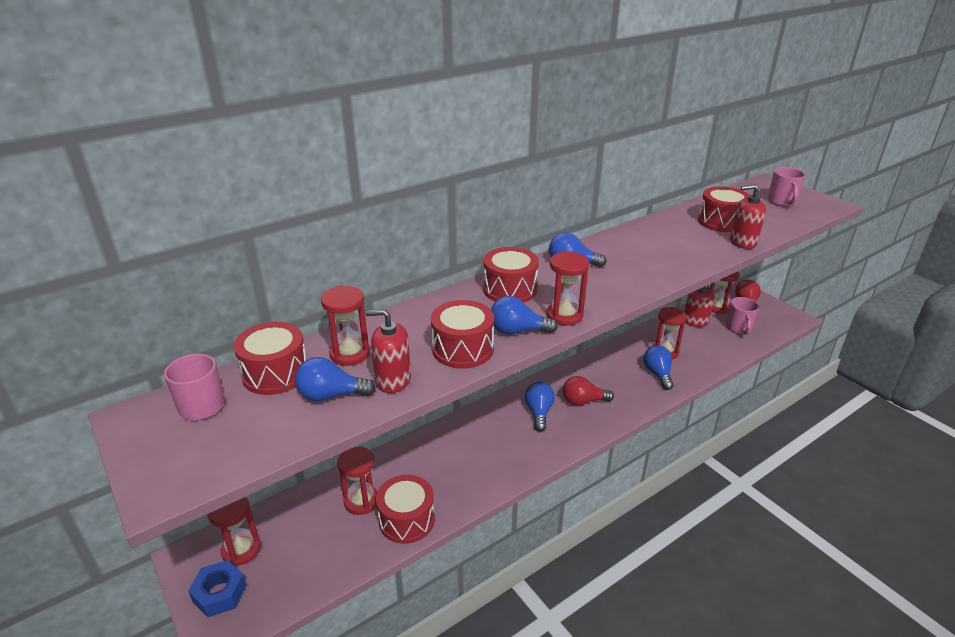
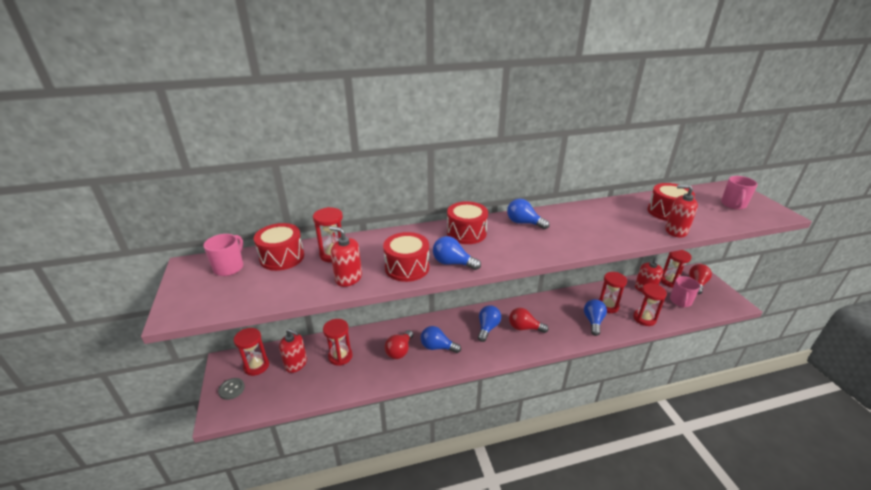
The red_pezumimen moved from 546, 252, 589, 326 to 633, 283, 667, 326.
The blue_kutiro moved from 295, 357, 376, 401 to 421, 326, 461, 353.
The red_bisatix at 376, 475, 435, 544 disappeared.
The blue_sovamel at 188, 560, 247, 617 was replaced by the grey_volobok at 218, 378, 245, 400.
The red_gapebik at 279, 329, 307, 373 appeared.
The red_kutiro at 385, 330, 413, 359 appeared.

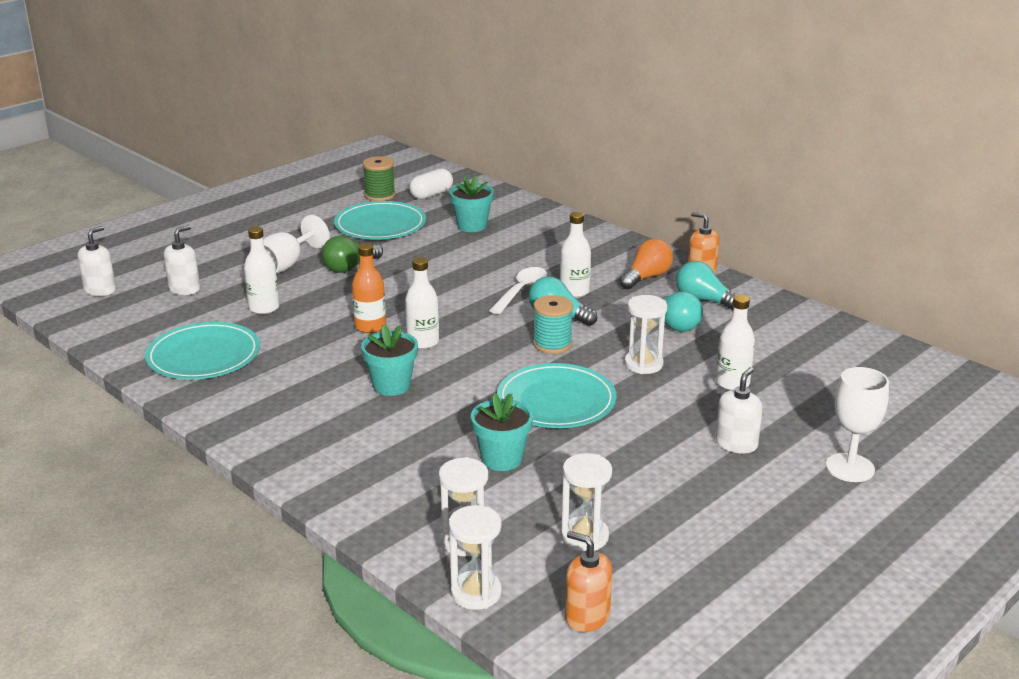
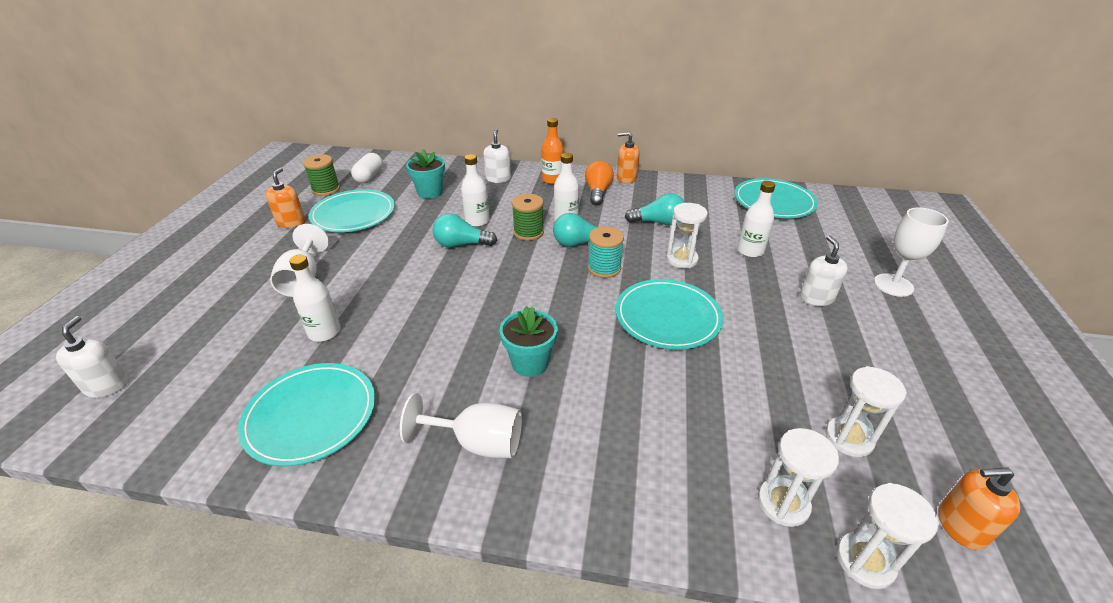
The white_gapebik moved from 164, 225, 200, 295 to 483, 129, 511, 183.
The green_kutiro at 321, 236, 383, 273 disappeared.
The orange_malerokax moved from 352, 243, 386, 333 to 541, 118, 564, 184.
The white_malerokax moved from 405, 257, 439, 349 to 461, 154, 489, 227.
The turquoise_kutiro moved from 676, 261, 738, 310 to 433, 213, 497, 247.
The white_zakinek at 489, 267, 547, 314 was replaced by the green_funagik at 512, 194, 544, 241.
The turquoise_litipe at 471, 393, 533, 471 disappeared.
The orange_gapebik at 266, 168, 305, 228 appeared.
The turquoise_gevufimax at 734, 178, 818, 218 appeared.
The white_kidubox at 400, 393, 522, 458 appeared.

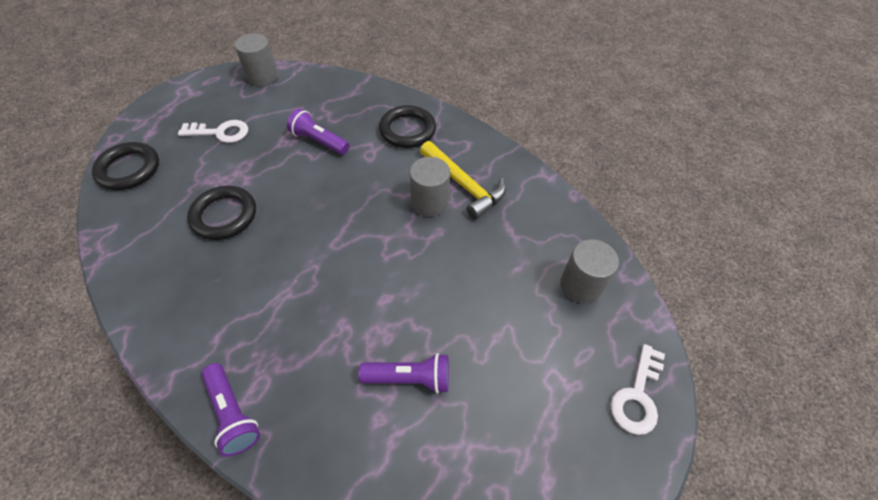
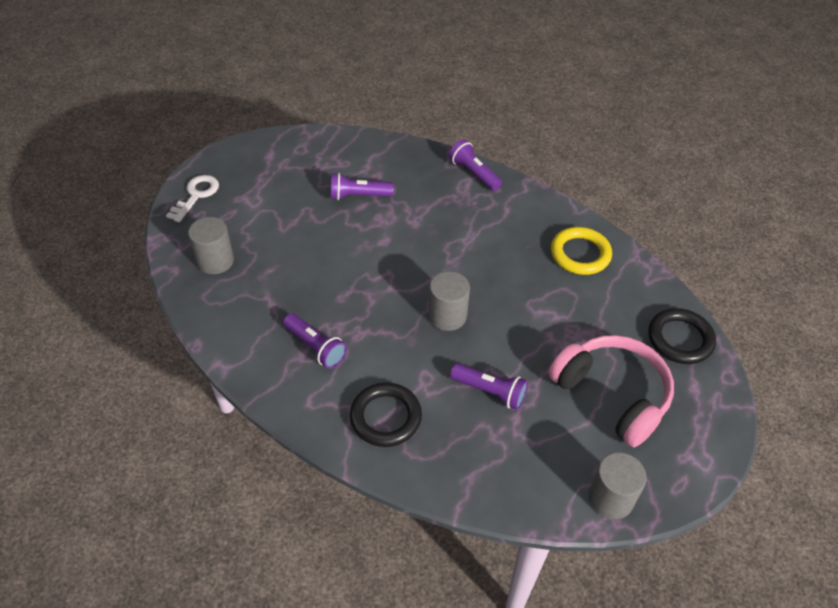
The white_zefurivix at 178, 120, 248, 143 was replaced by the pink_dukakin at 548, 335, 674, 447.
The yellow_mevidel at 420, 141, 506, 220 was replaced by the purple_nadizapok at 283, 313, 347, 369.
The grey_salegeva moved from 409, 157, 450, 217 to 428, 271, 470, 331.
The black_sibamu at 187, 186, 256, 240 disappeared.
The yellow_sibamu at 551, 227, 612, 275 appeared.

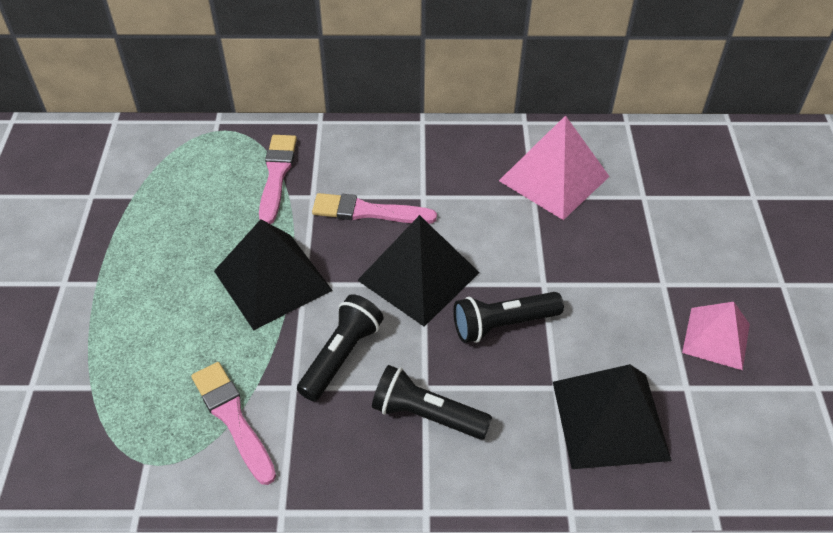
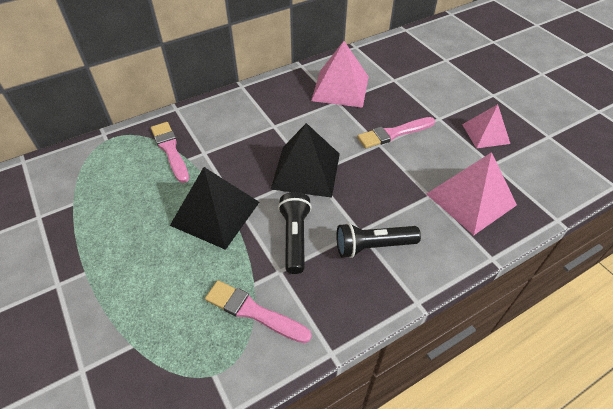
The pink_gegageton moved from 312, 193, 437, 224 to 357, 117, 435, 148.
The black_nadizapok at 453, 292, 564, 343 disappeared.
The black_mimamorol at 553, 364, 672, 469 became the pink_mimamorol at 427, 152, 517, 235.

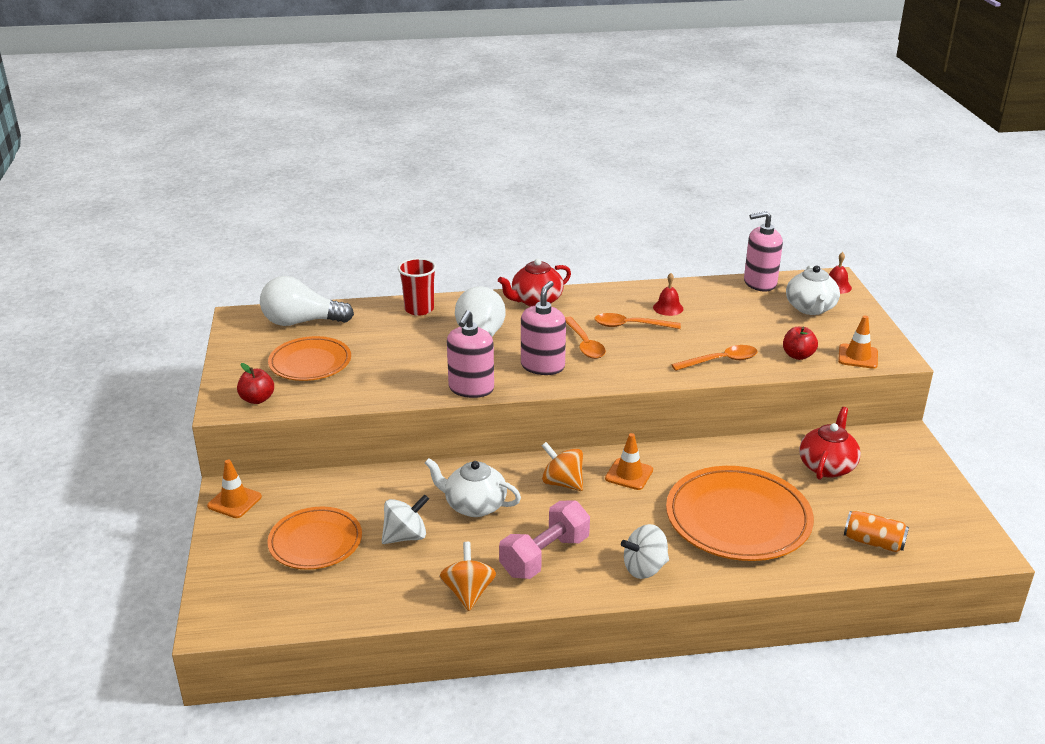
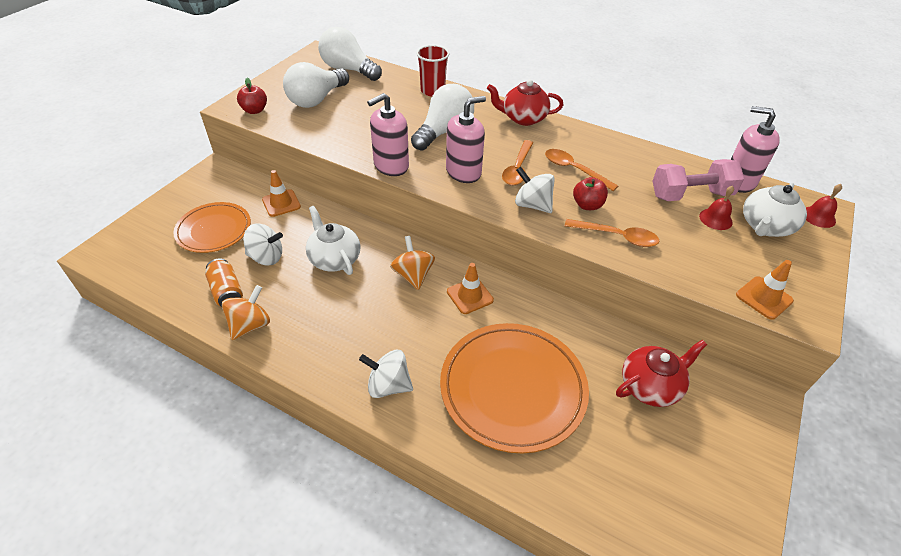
The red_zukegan moved from 653, 273, 683, 316 to 699, 186, 734, 230.
The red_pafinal moved from 783, 327, 818, 360 to 573, 177, 608, 210.
The orange_gevufimax at 268, 336, 351, 381 was replaced by the white_kutiro at 283, 62, 349, 108.
The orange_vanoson moved from 207, 460, 262, 518 to 262, 170, 301, 217.
The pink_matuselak moved from 499, 501, 590, 579 to 652, 159, 744, 201.
The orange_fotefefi moved from 844, 510, 909, 552 to 205, 259, 243, 307.
The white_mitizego at 515, 167, 555, 213 appeared.

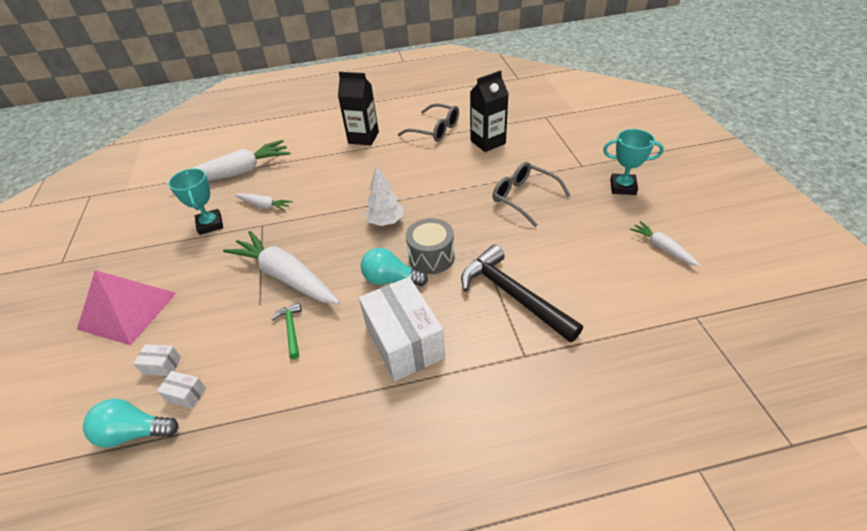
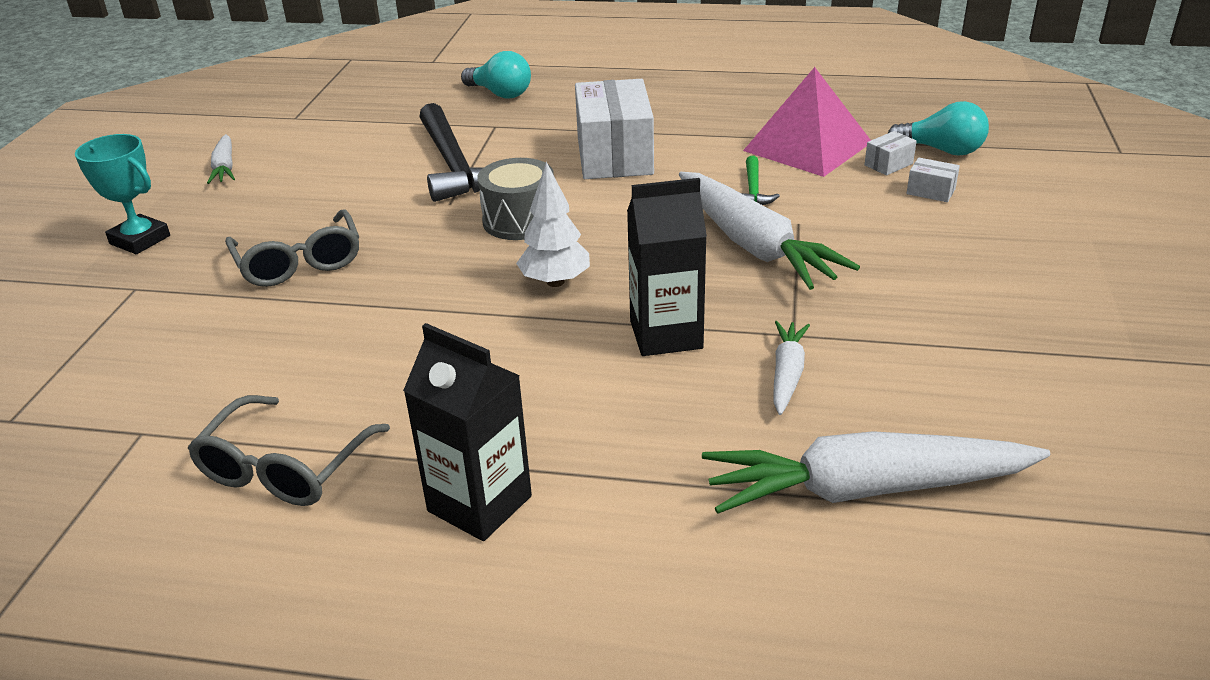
The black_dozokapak moved from 470, 70, 508, 152 to 627, 178, 707, 356.
The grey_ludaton at 398, 103, 459, 142 turned 120 degrees counterclockwise.
The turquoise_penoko at 168, 168, 223, 235 disappeared.
The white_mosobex at 235, 193, 293, 211 turned 60 degrees clockwise.
The turquoise_kutiro moved from 361, 248, 428, 286 to 461, 51, 531, 99.
The pink_mimamorol moved from 77, 270, 176, 345 to 743, 67, 871, 177.
The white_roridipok at 157, 371, 206, 409 turned 75 degrees counterclockwise.

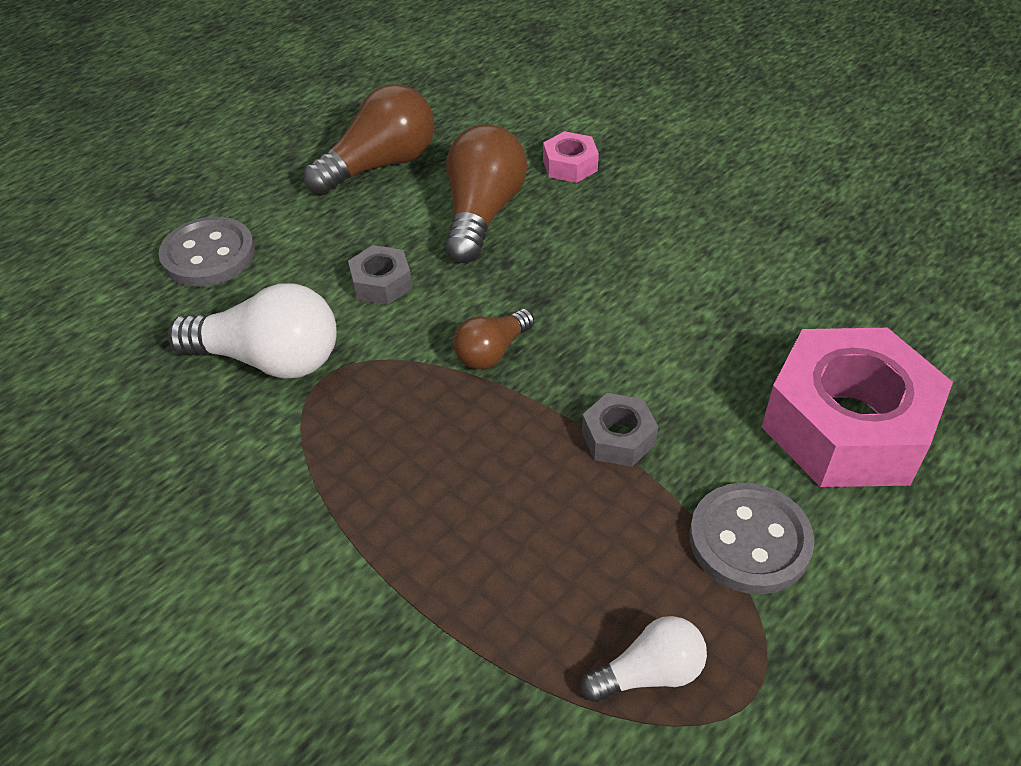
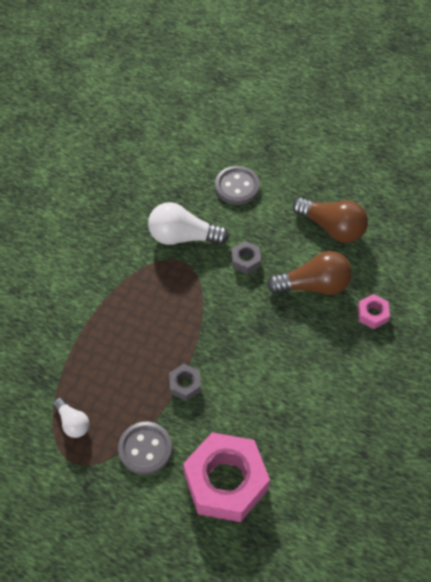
The white_kutiro at 168, 283, 337, 379 turned 105 degrees clockwise.
The brown_kutiro at 453, 309, 534, 369 disappeared.

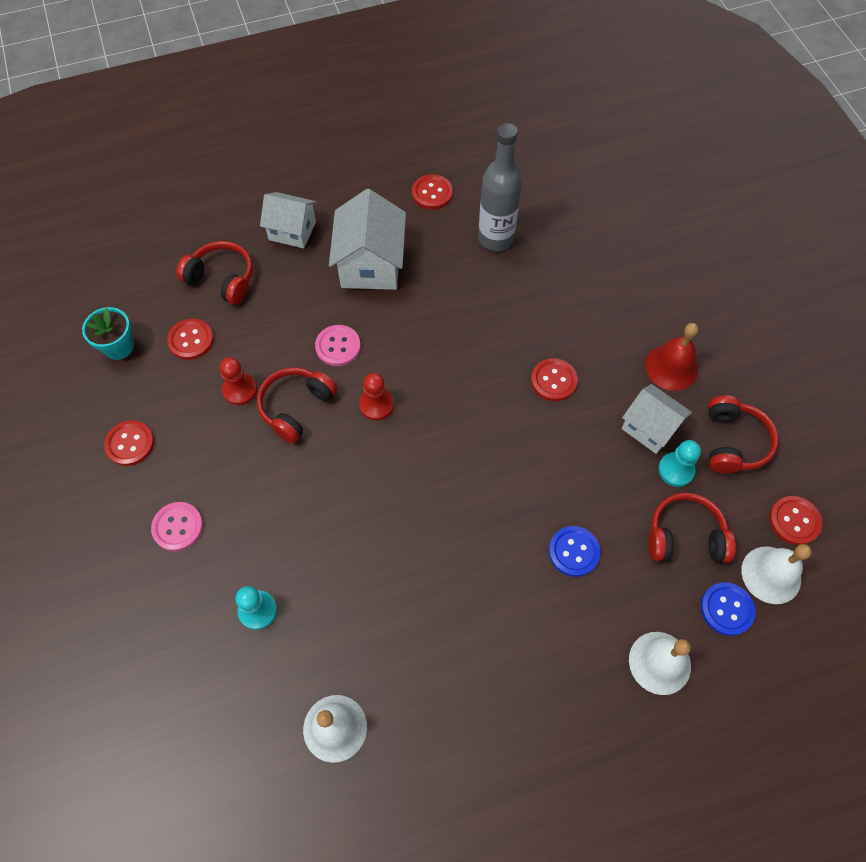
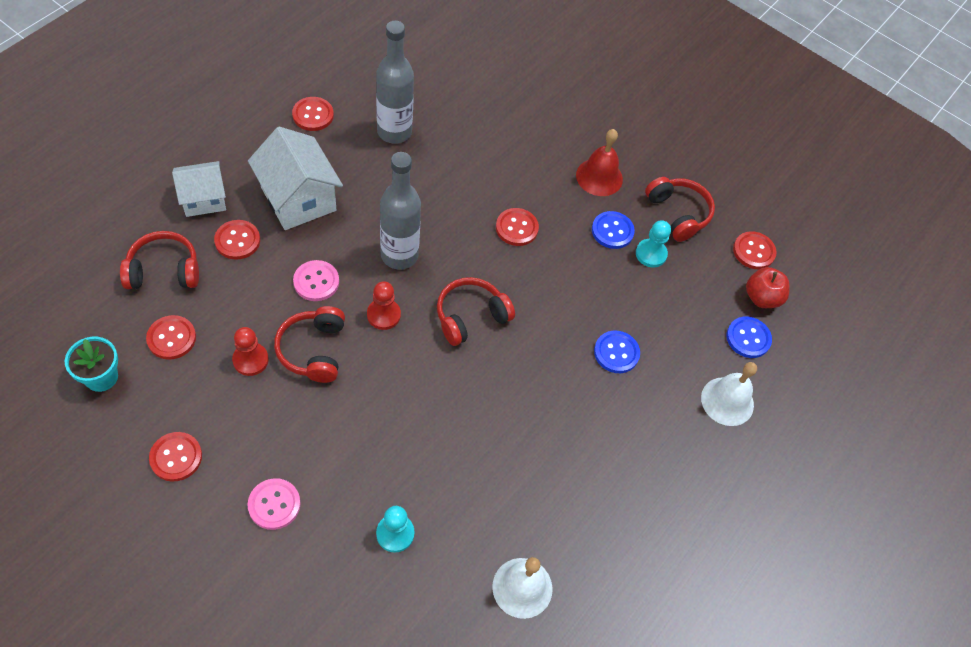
The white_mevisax at 621, 384, 692, 454 was replaced by the blue_volobok at 592, 211, 635, 249.
The red_dukakin moved from 648, 492, 736, 563 to 437, 277, 515, 346.
The white_zukegan at 741, 544, 812, 604 was replaced by the red_pafinal at 746, 267, 790, 308.
The grey_malerokax at 380, 152, 421, 270 appeared.
The red_volobok at 214, 220, 260, 260 appeared.

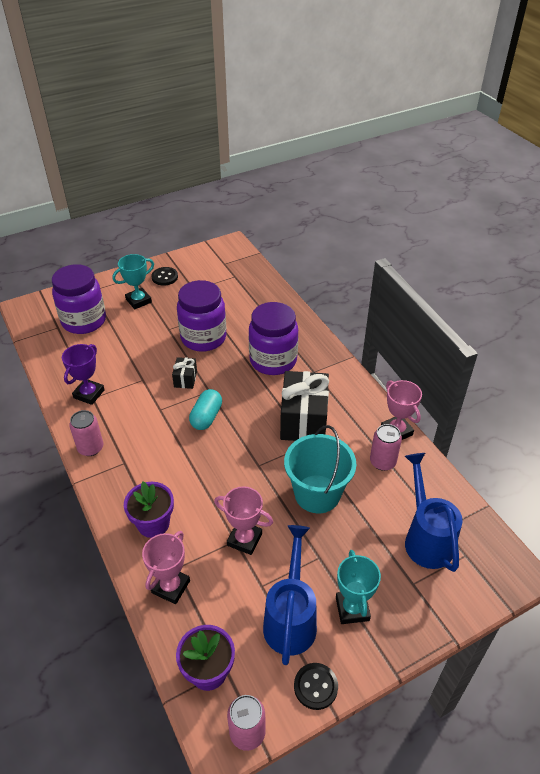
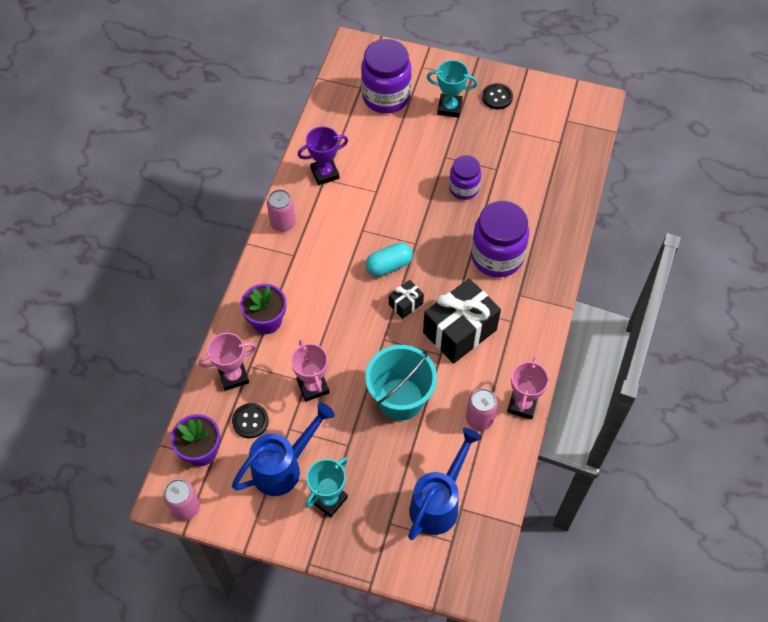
The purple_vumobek at 177, 280, 226, 352 changed to 0.60 times the size.
The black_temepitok moved from 172, 357, 197, 389 to 389, 280, 424, 319.
The black_volobok moved from 294, 663, 338, 710 to 232, 403, 269, 438.

